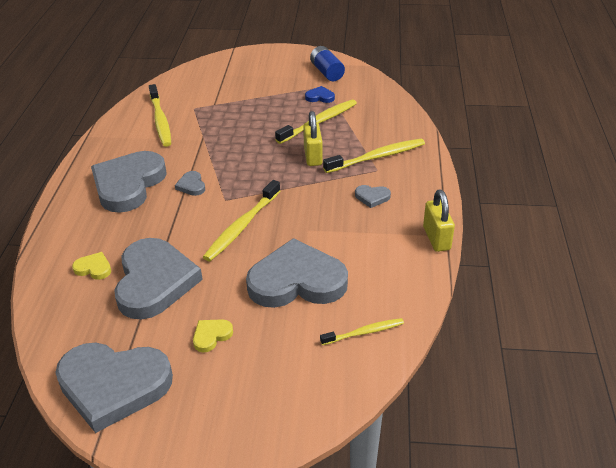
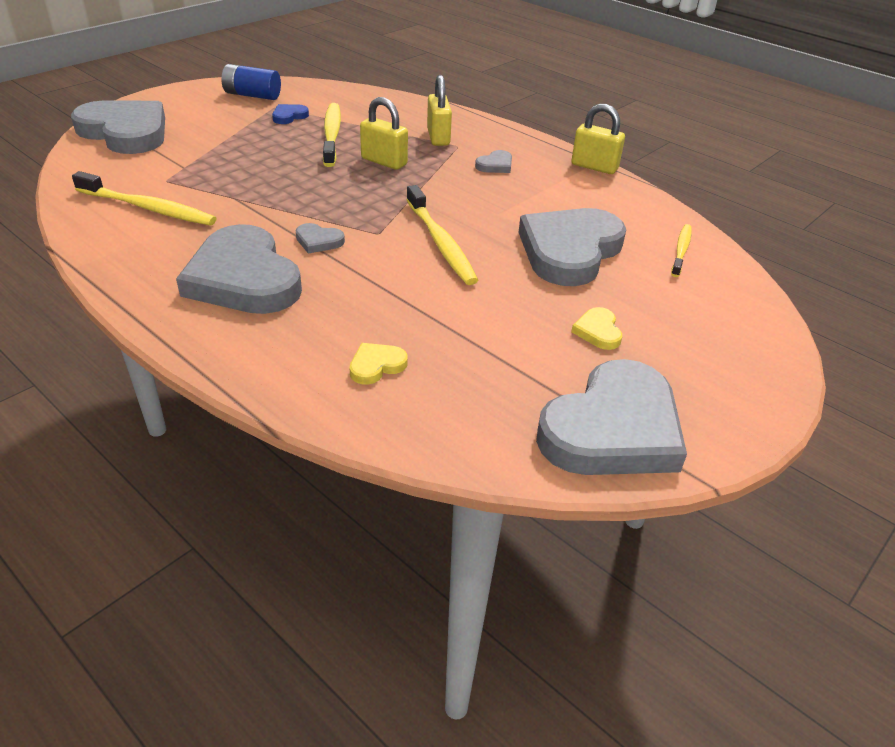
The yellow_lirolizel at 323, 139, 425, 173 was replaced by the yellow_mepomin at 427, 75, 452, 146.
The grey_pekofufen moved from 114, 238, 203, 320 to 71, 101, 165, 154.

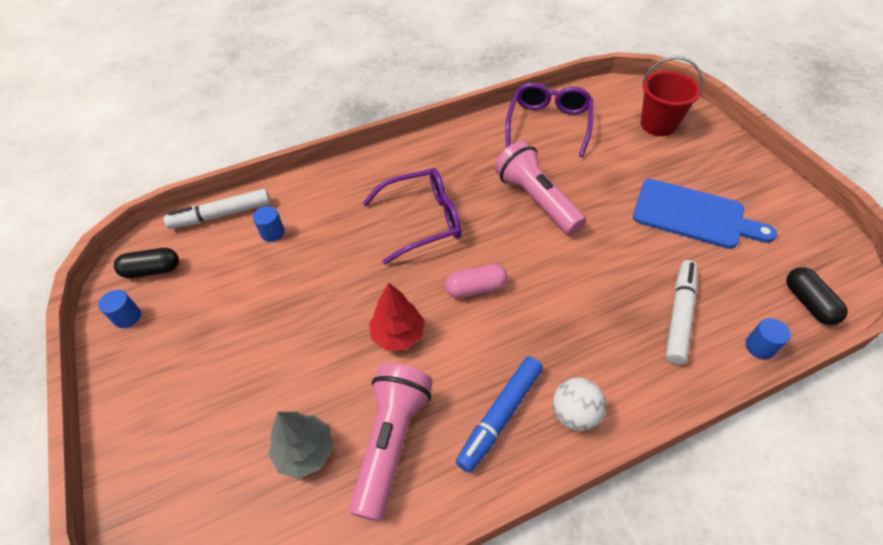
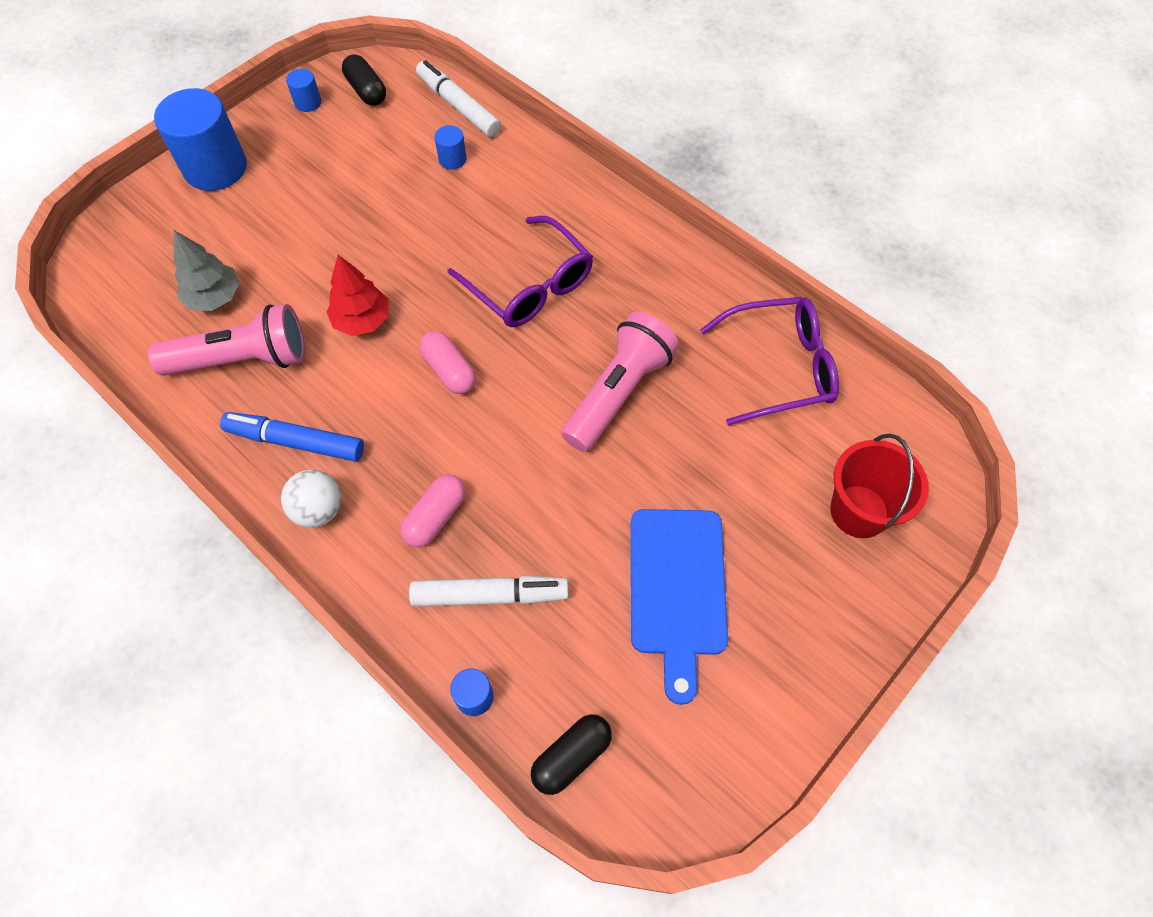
The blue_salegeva at 154, 88, 247, 191 appeared.
The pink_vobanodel at 400, 474, 466, 547 appeared.

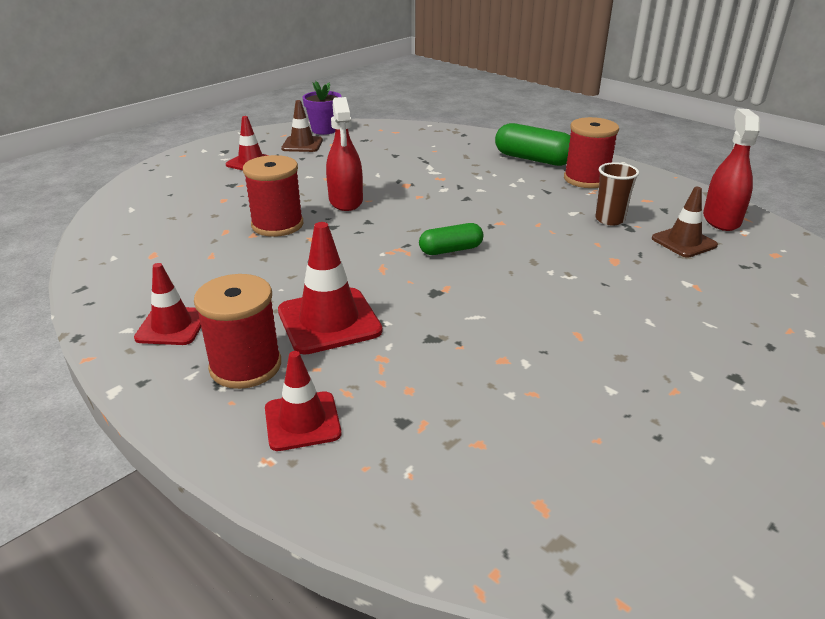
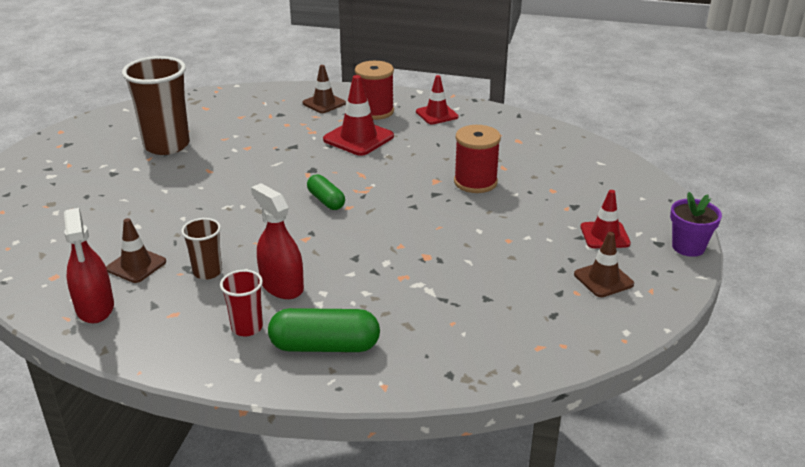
The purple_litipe moved from 303, 81, 341, 135 to 670, 192, 722, 257.
The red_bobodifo moved from 326, 97, 363, 211 to 251, 183, 304, 299.
The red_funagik at 564, 117, 619, 188 was replaced by the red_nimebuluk at 220, 270, 263, 336.
The green_vobanodel at 419, 223, 483, 255 turned 75 degrees counterclockwise.
The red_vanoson at 265, 351, 341, 451 became the brown_vanoson at 303, 65, 346, 113.
The brown_nimebuluk at 122, 56, 190, 155 appeared.

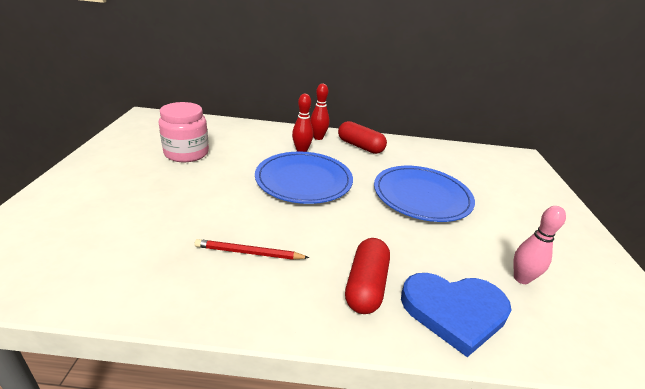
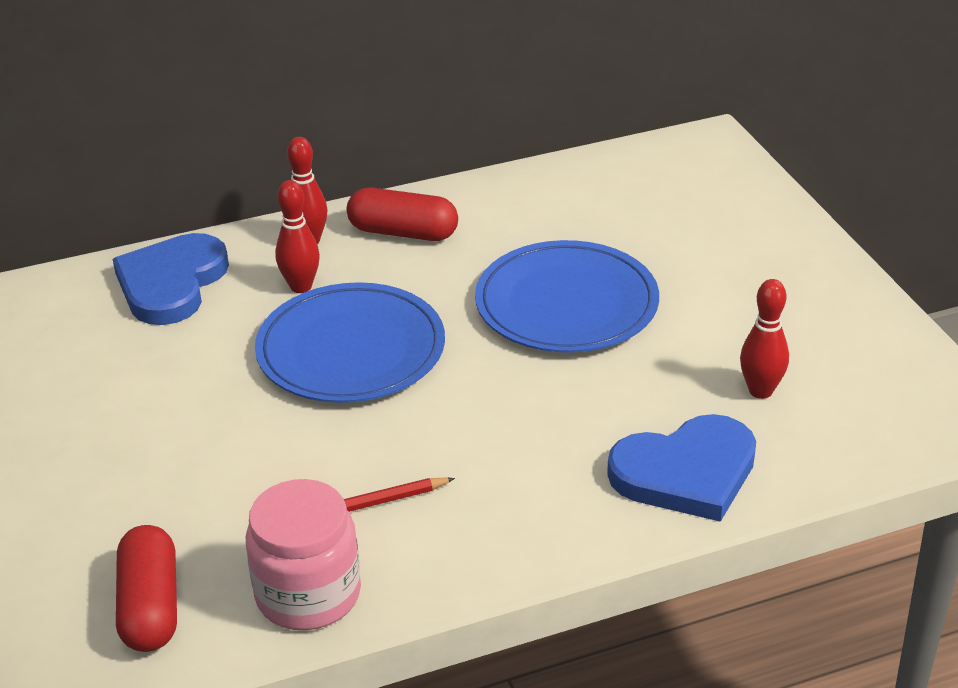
The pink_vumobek moved from 159, 102, 209, 162 to 246, 479, 361, 630.
The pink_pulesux at 513, 206, 566, 284 became the red_pulesux at 740, 279, 789, 399.
The red_vobanodel moved from 345, 238, 390, 314 to 116, 525, 177, 652.
The blue_pekofufen at 113, 233, 229, 325 appeared.

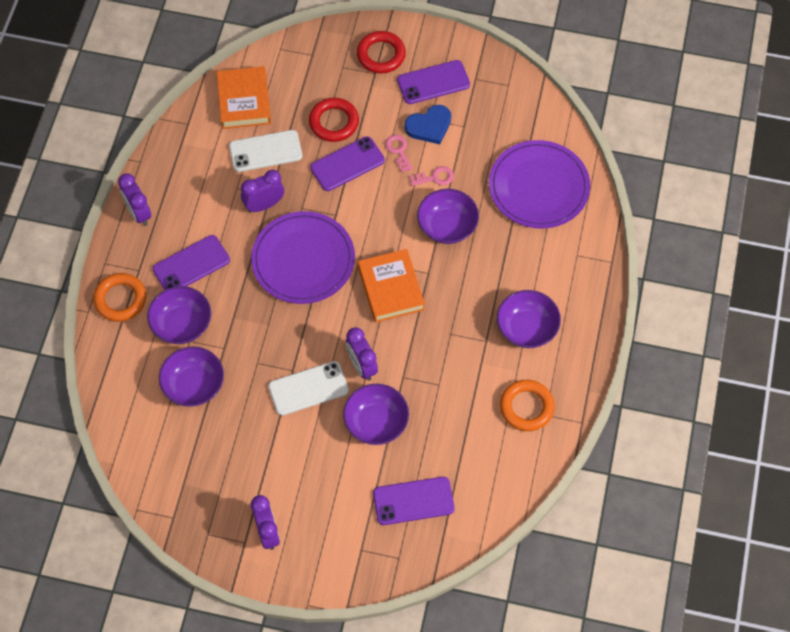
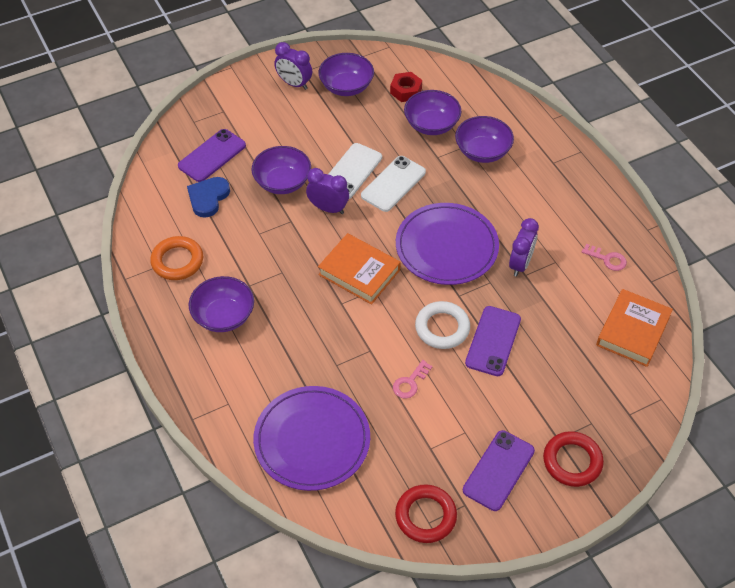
The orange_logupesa at 217, 66, 271, 129 turned 75 degrees clockwise.
The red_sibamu moved from 309, 98, 359, 142 to 395, 484, 457, 543.
The blue_pekofufen moved from 405, 105, 451, 144 to 187, 177, 230, 218.
The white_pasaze moved from 229, 130, 302, 172 to 361, 156, 426, 212.
The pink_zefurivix moved from 385, 135, 413, 172 to 582, 244, 627, 271.
The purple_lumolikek at 118, 173, 151, 226 disappeared.
The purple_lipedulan moved from 417, 189, 479, 244 to 319, 53, 374, 96.
The purple_pasaze at 153, 235, 230, 290 disappeared.
The orange_sibamu at 93, 273, 146, 322 disappeared.
The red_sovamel at 390, 72, 422, 102 appeared.
The white_sibamu at 415, 301, 470, 349 appeared.

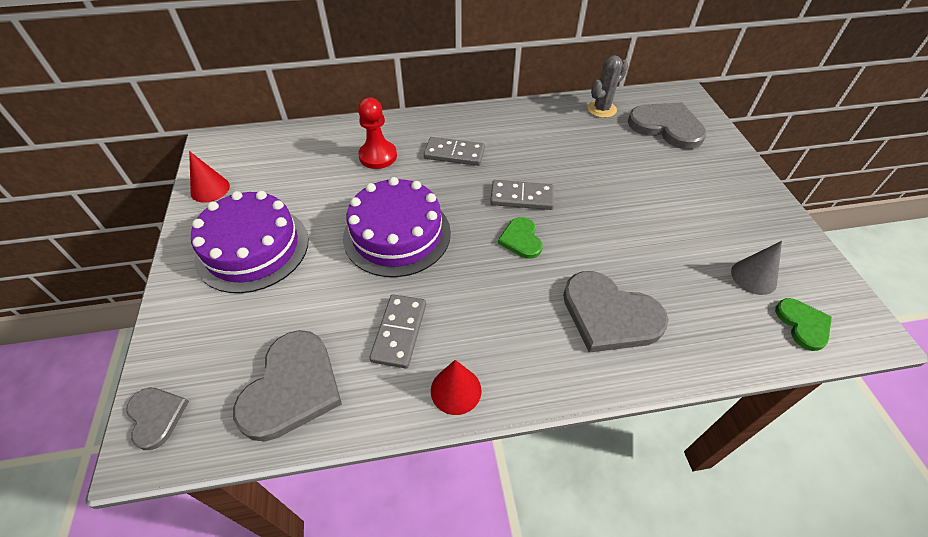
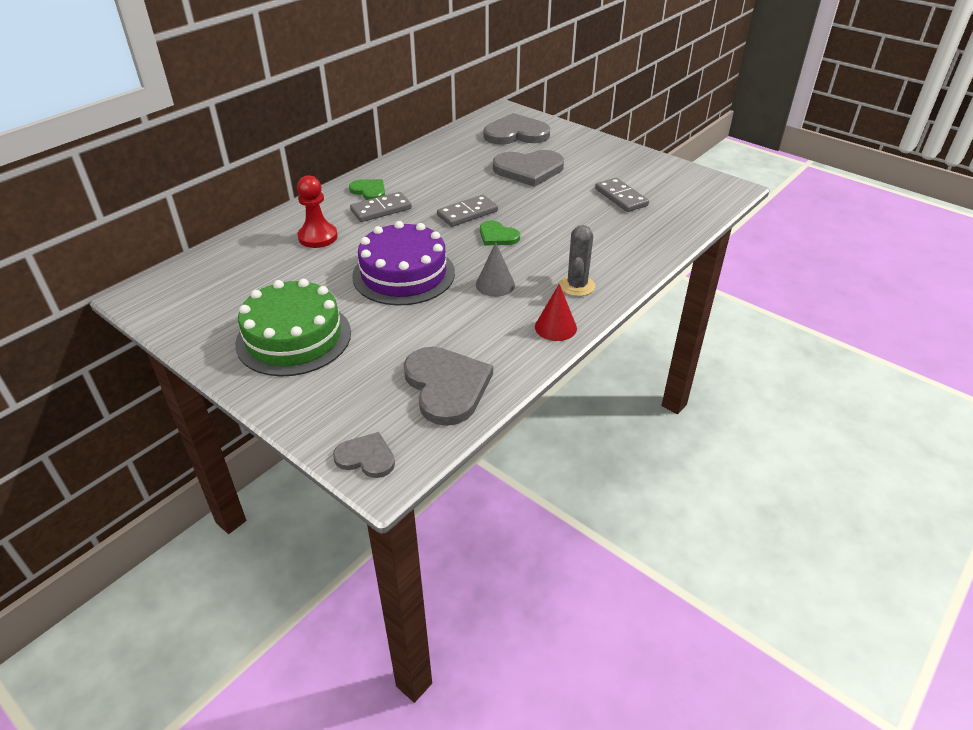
The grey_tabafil moved from 587, 55, 628, 118 to 559, 225, 595, 296.
The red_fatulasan at 189, 151, 230, 203 disappeared.
The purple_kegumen at 191, 191, 308, 293 became the green_kegumen at 235, 279, 351, 376.
The grey_fatulasan moved from 731, 241, 782, 295 to 476, 242, 515, 297.
The grey_pekofufen moved from 563, 271, 669, 353 to 493, 150, 564, 187.
The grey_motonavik moved from 369, 294, 426, 369 to 595, 178, 649, 212.
The green_pekofufen moved from 775, 298, 832, 351 to 349, 179, 385, 200.

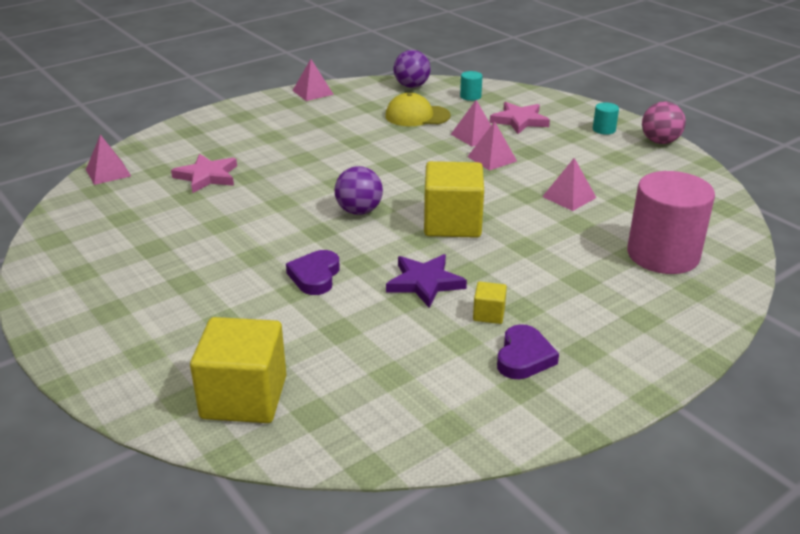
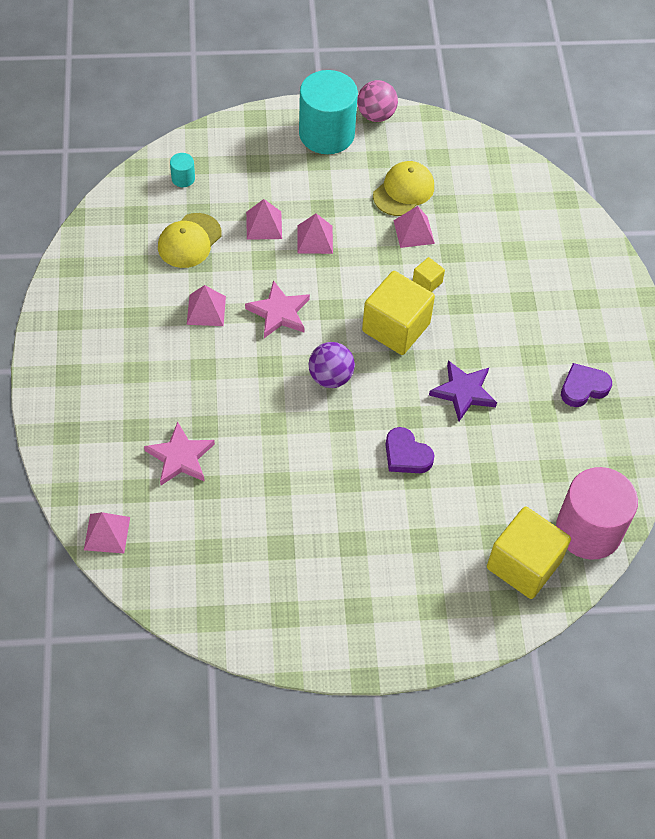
The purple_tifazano at 394, 50, 430, 88 disappeared.
The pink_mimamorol moved from 292, 59, 334, 101 to 187, 285, 226, 326.
The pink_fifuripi moved from 490, 102, 550, 134 to 245, 280, 310, 338.
The turquoise_salegeva at 593, 102, 619, 135 changed to 2.44 times the size.
The pink_salegeva moved from 627, 171, 715, 274 to 556, 467, 638, 560.
The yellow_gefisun moved from 473, 282, 507, 324 to 412, 257, 445, 292.
The purple_pekofufen at 497, 324, 559, 379 turned 75 degrees counterclockwise.
The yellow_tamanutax at 373, 161, 434, 216 appeared.

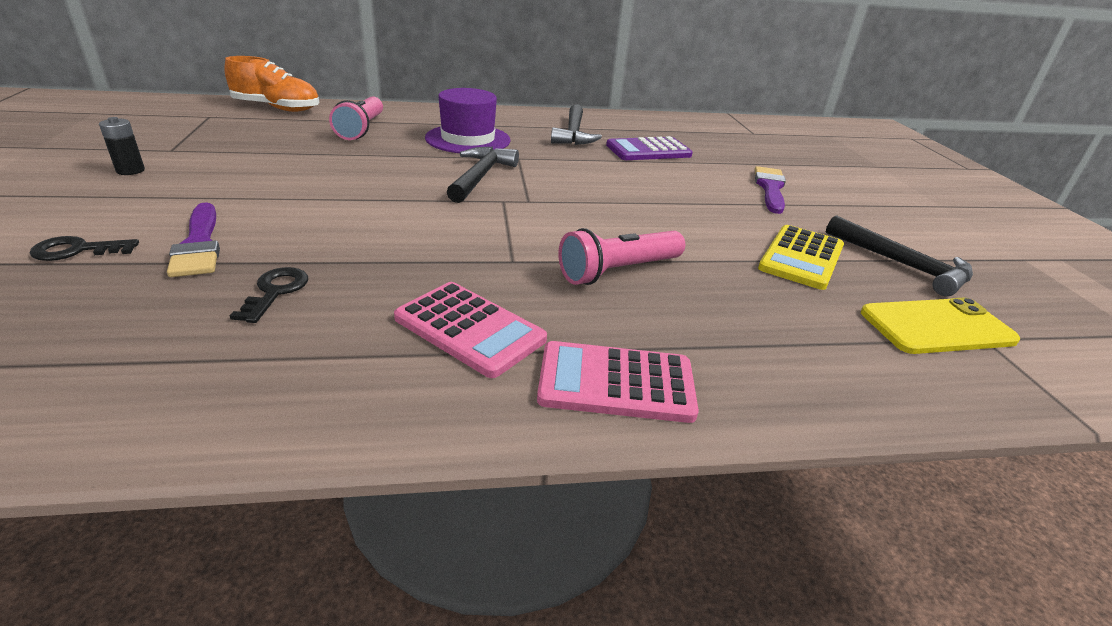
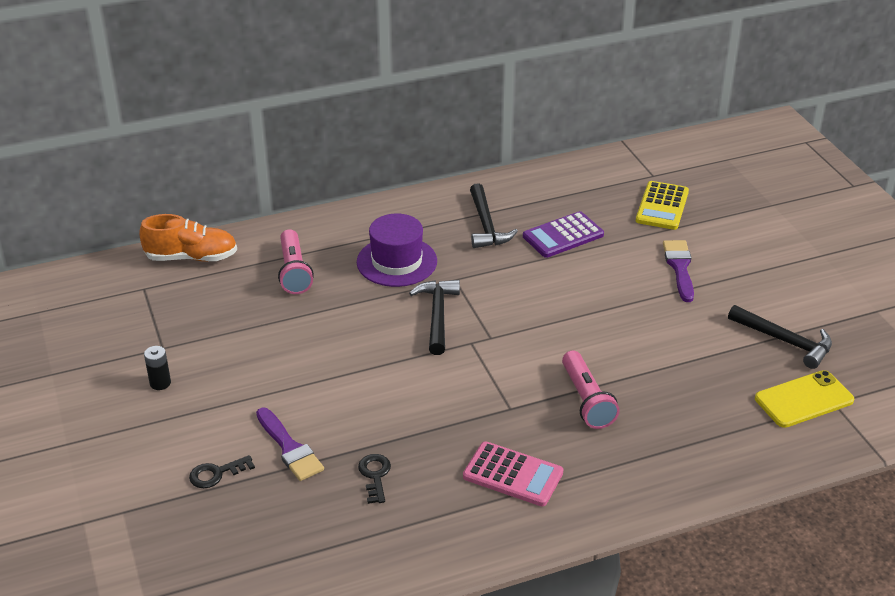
The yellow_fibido moved from 758, 225, 844, 290 to 636, 181, 689, 230.
The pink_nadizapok at 558, 228, 685, 285 turned 60 degrees counterclockwise.
The pink_fibido at 537, 341, 699, 423 disappeared.

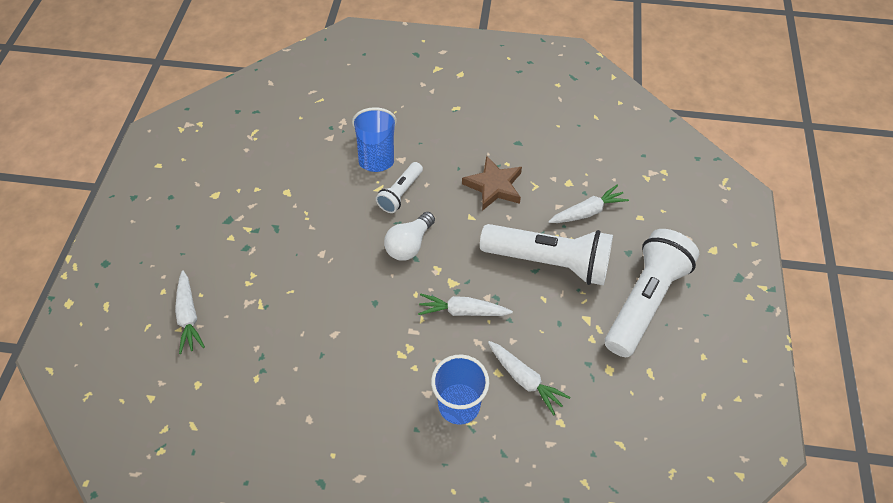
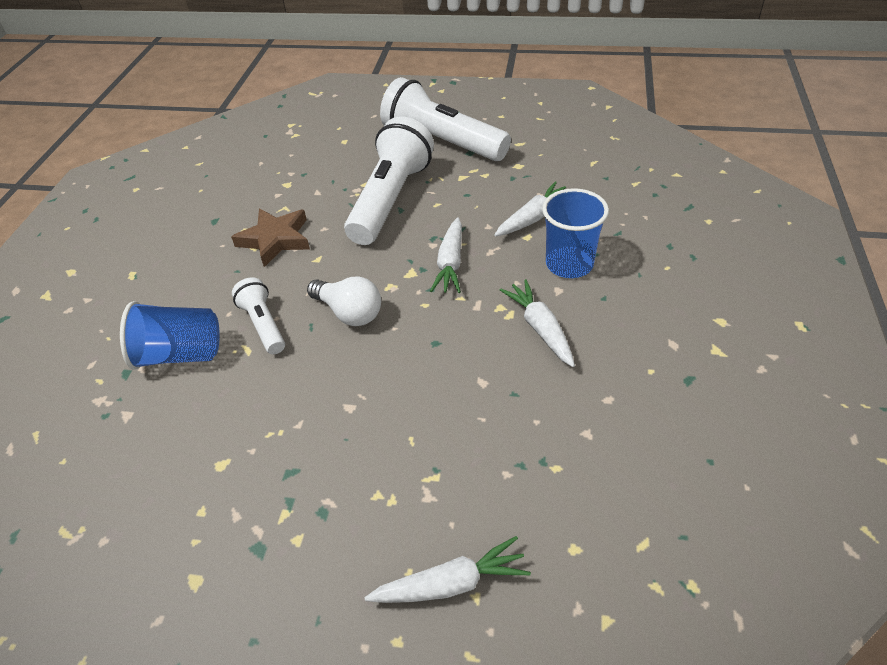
The white_nadizapok at 376, 162, 423, 213 turned 150 degrees counterclockwise.
The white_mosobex moved from 548, 185, 629, 223 to 500, 279, 575, 367.

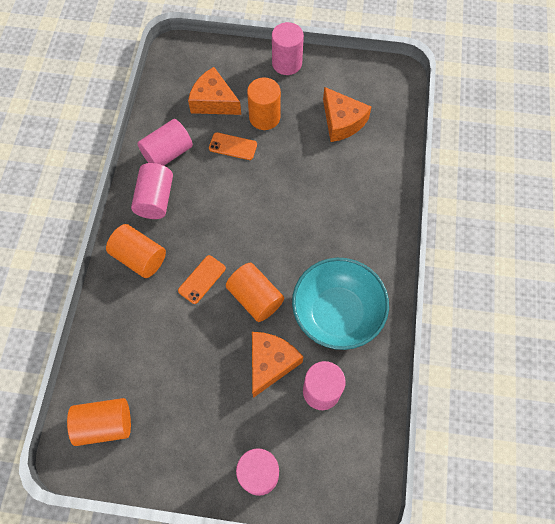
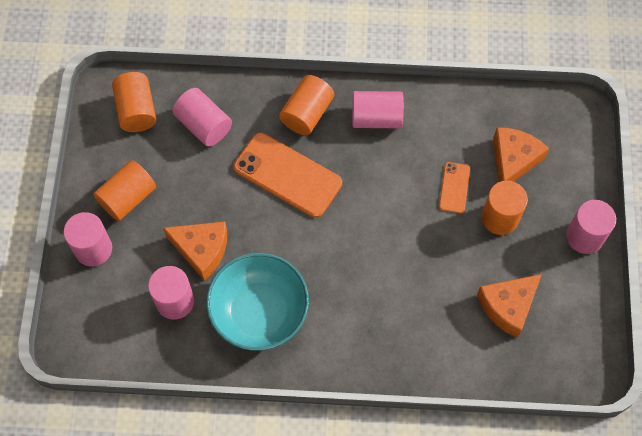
The pink_salegeva moved from 137, 119, 193, 166 to 172, 88, 232, 147.
The orange_pasaze at 178, 255, 226, 304 changed to 1.97 times the size.
The orange_salegeva moved from 226, 263, 284, 322 to 93, 160, 156, 221.

